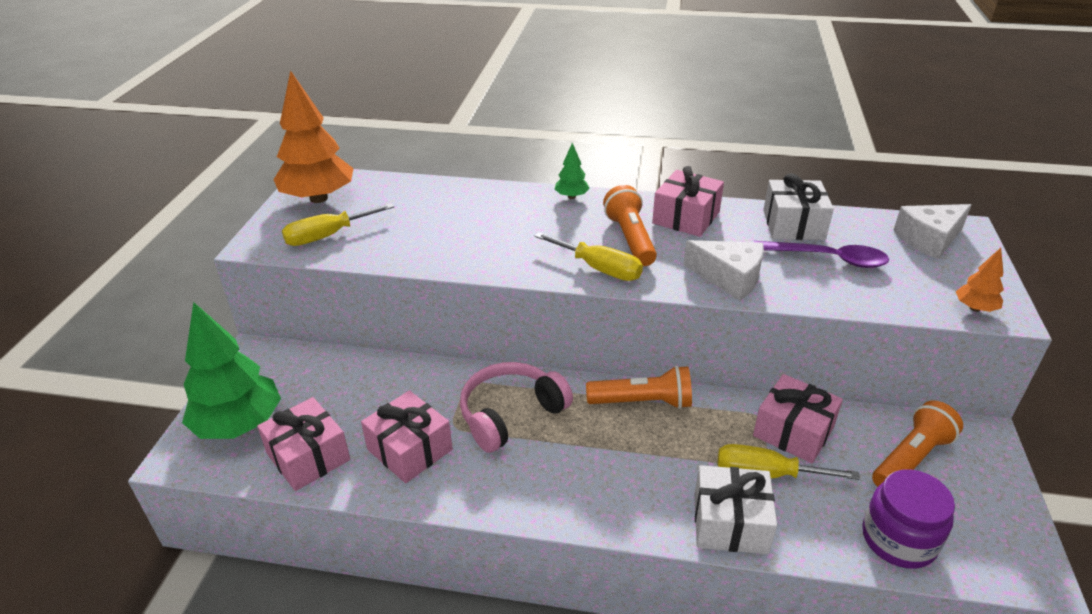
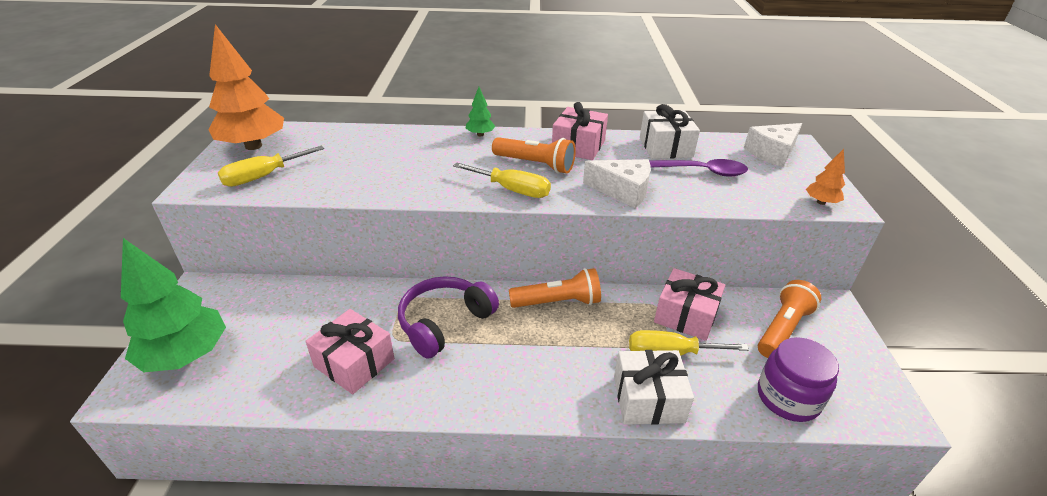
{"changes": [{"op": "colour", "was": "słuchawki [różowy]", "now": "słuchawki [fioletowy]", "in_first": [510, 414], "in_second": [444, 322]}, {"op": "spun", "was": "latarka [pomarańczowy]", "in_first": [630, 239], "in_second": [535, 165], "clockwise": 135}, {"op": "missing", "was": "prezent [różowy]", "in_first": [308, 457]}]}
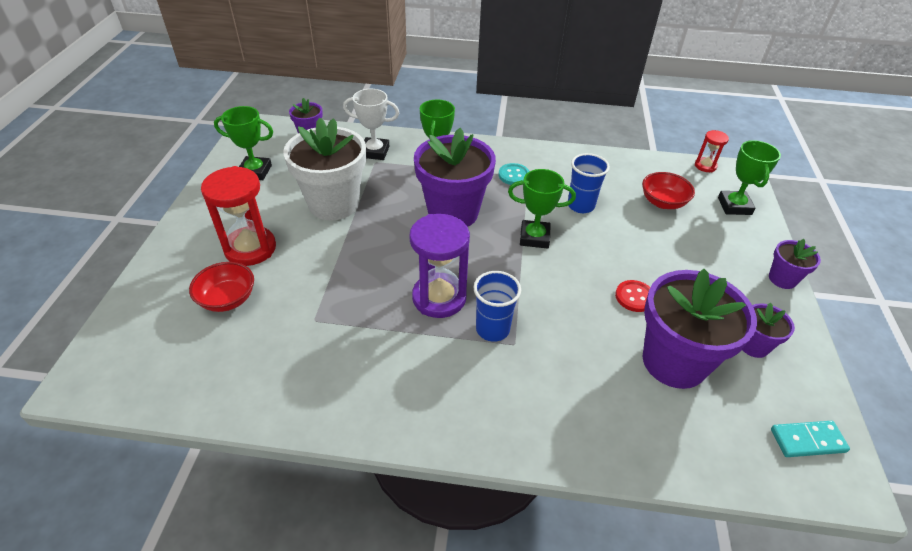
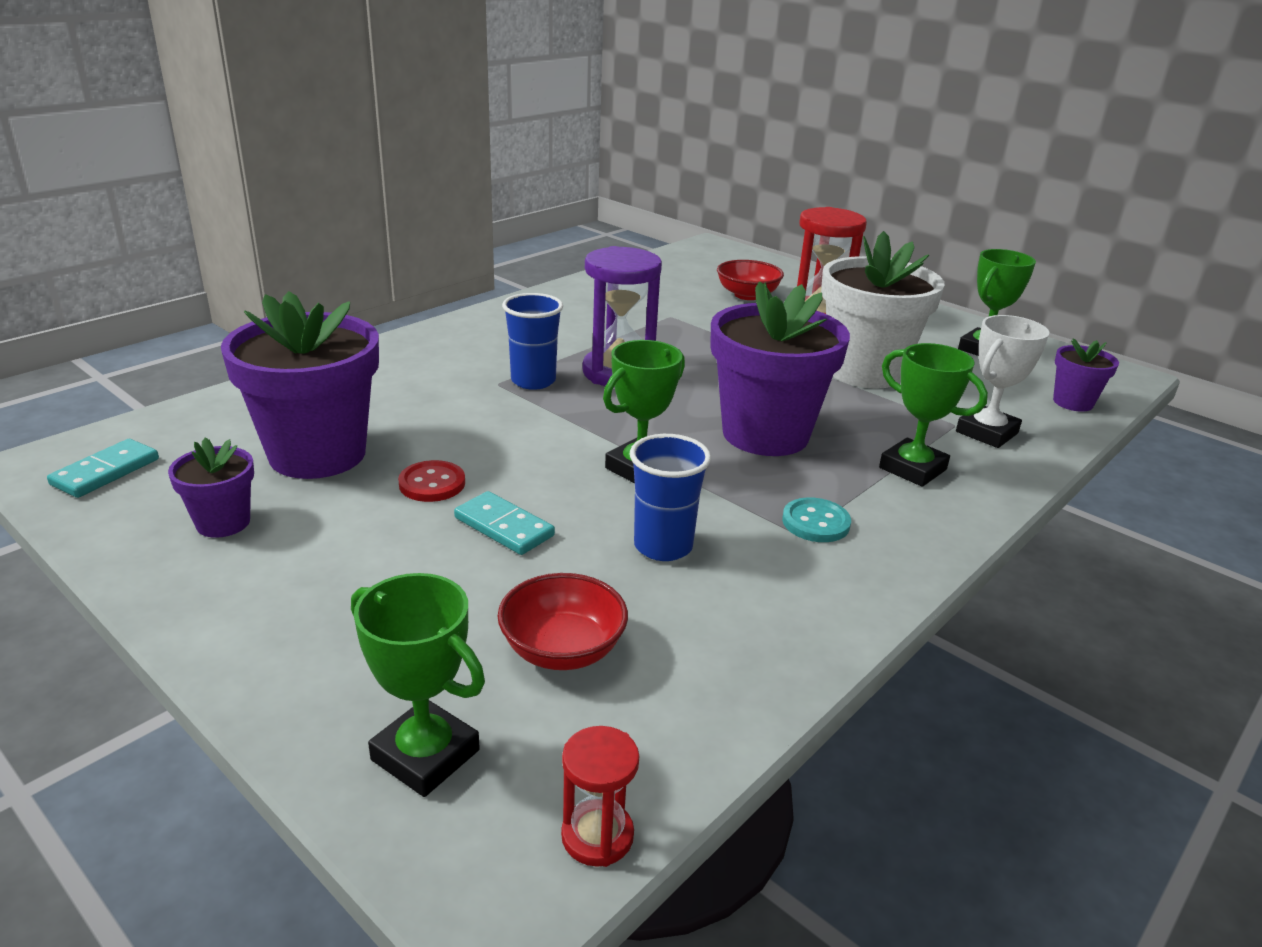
{"changes": [{"op": "appeared", "now": "kostka domina [turkusowy]", "in_second": [504, 527]}, {"op": "missing", "was": "doniczka [fioletowy]", "in_first": [782, 279]}]}
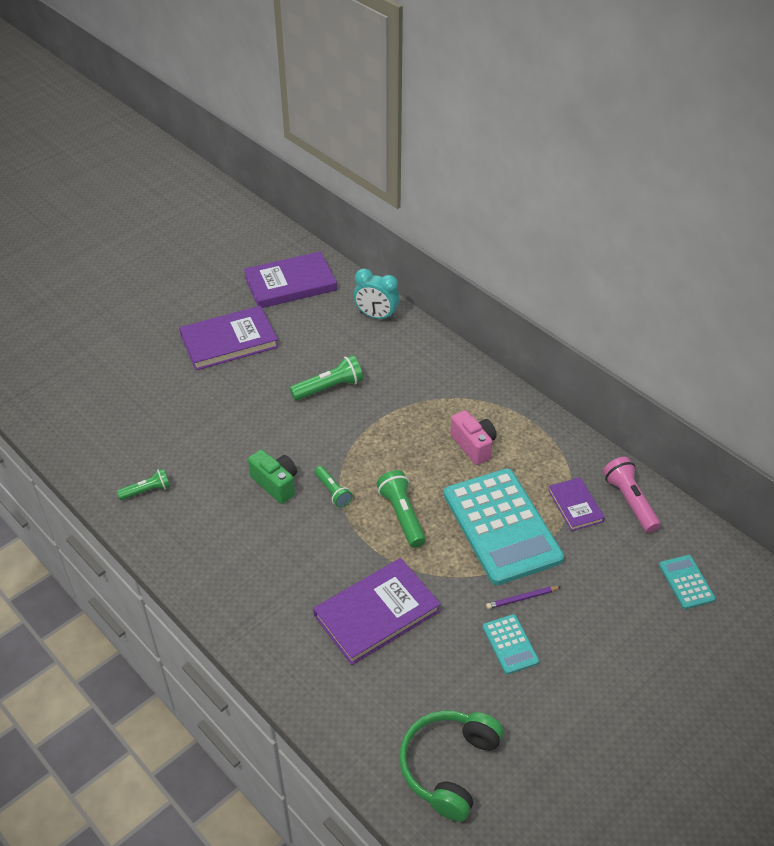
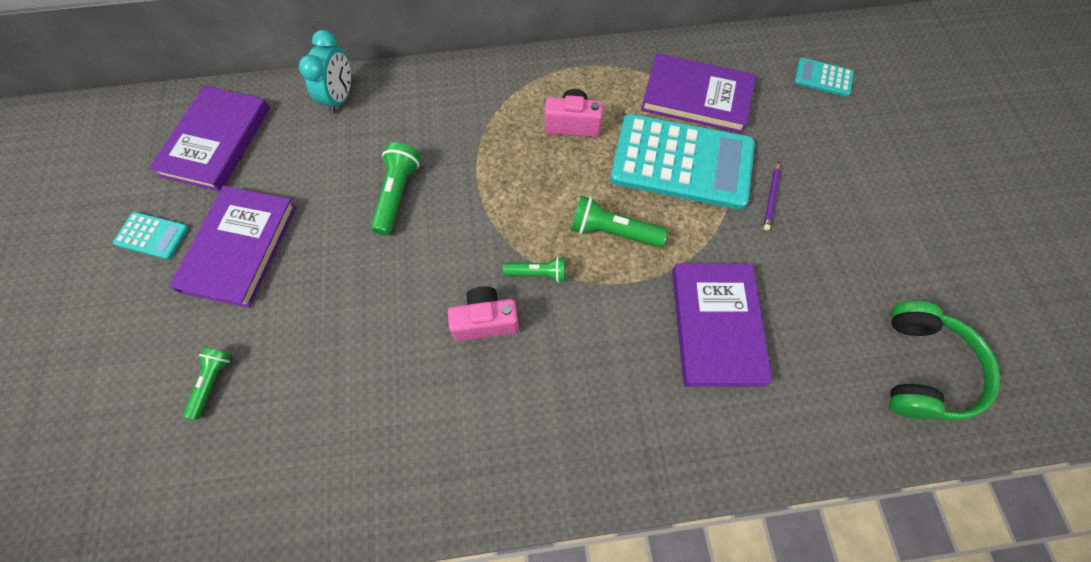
{"changes": [{"op": "relocated", "was": "kalkulator [turkusowy]", "in_first": [510, 644], "in_second": [152, 236]}, {"op": "relocated", "was": "latarka [zielony]", "in_first": [147, 491], "in_second": [213, 382]}, {"op": "spun", "was": "budzik [turkusowy]", "in_first": [376, 316], "in_second": [340, 98], "clockwise": -45}, {"op": "colour", "was": "aparat fotograficzny [zielony]", "now": "aparat fotograficzny [różowy]", "in_first": [276, 484], "in_second": [485, 321]}, {"op": "size", "was": "książka [fioletowy]", "in_first": [575, 506], "in_second": [696, 97], "ratio": 1.79}, {"op": "spun", "was": "słuchawki [zielony]", "in_first": [449, 766], "in_second": [923, 369], "clockwise": -135}, {"op": "missing", "was": "latarka [różowy]", "in_first": [629, 501]}]}
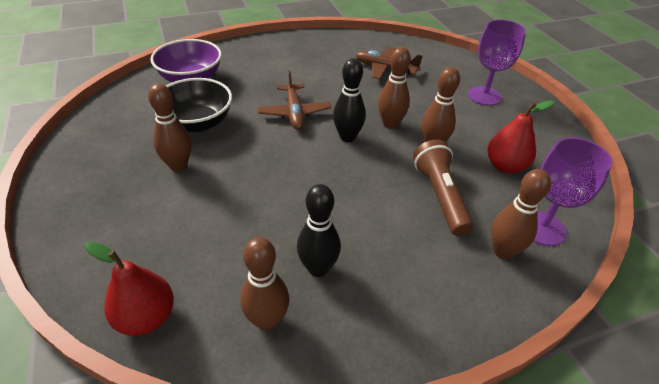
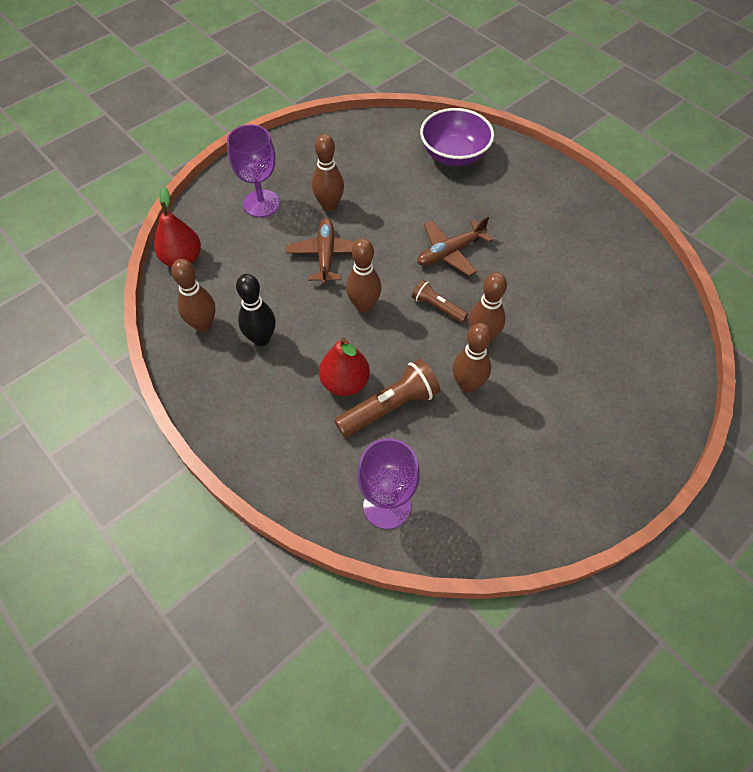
{"changes": [{"op": "relocated", "was": "kielich [fioletowy]", "in_first": [484, 96], "in_second": [261, 203]}, {"op": "relocated", "was": "samolot [brązowy]", "in_first": [385, 68], "in_second": [326, 255]}, {"op": "relocated", "was": "gruszka [czerwony]", "in_first": [505, 166], "in_second": [345, 383]}, {"op": "relocated", "was": "kręgiel [brązowy]", "in_first": [503, 251], "in_second": [364, 305]}, {"op": "exchanged", "was": "kręgiel [czarny]", "now": "latarka [brązowy]", "in_first": [347, 137], "in_second": [437, 307]}, {"op": "missing", "was": "miska [czarny]", "in_first": [197, 123]}]}
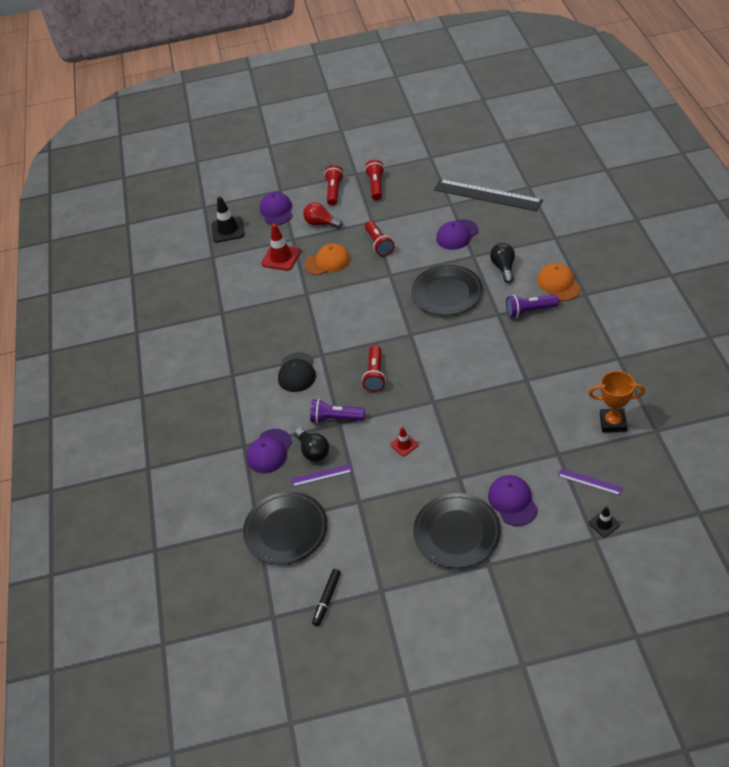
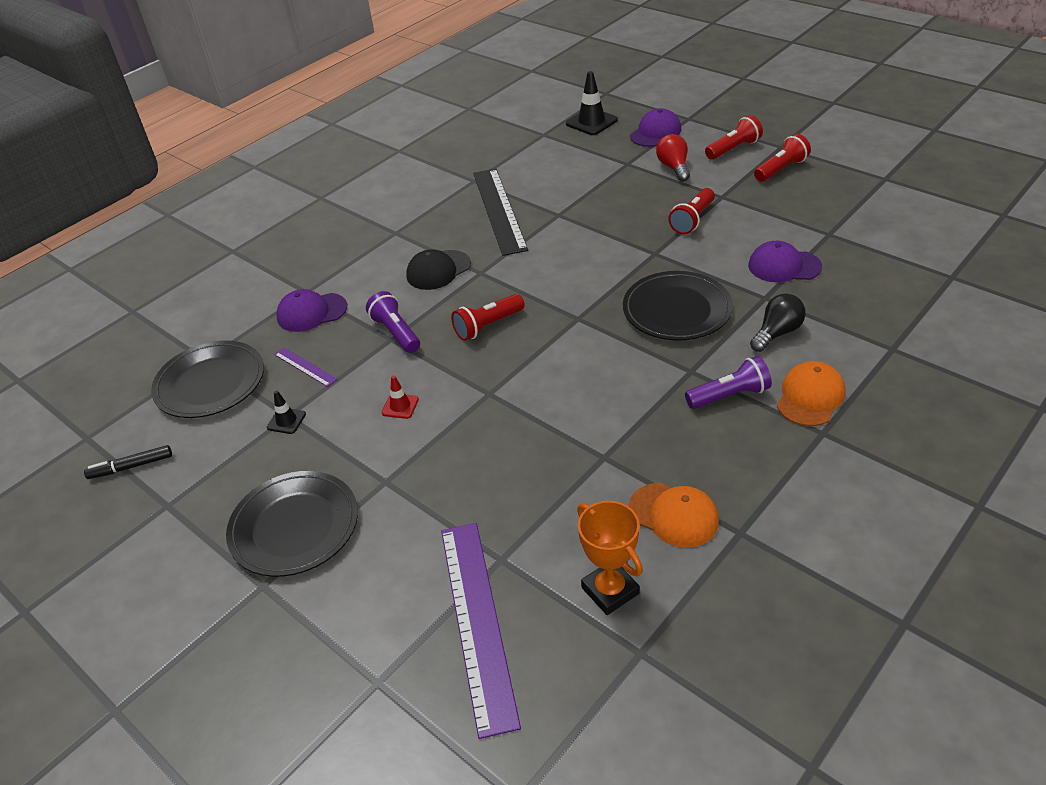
{"changes": [{"op": "relocated", "was": "pachołek [czarny]", "in_first": [604, 524], "in_second": [286, 421]}, {"op": "size", "was": "linijka [fioletowy]", "in_first": [590, 481], "in_second": [478, 621], "ratio": 2.23}, {"op": "relocated", "was": "linijka [czarny]", "in_first": [487, 195], "in_second": [498, 210]}, {"op": "relocated", "was": "czapka [pomarańczowy]", "in_first": [327, 262], "in_second": [673, 515]}, {"op": "spun", "was": "latarka [fioletowy]", "in_first": [529, 311], "in_second": [729, 396], "clockwise": 120}, {"op": "missing", "was": "pachołek [czerwony]", "in_first": [281, 257]}, {"op": "missing", "was": "żarówka [czarny]", "in_first": [313, 451]}, {"op": "missing", "was": "czapka [fioletowy]", "in_first": [512, 501]}]}
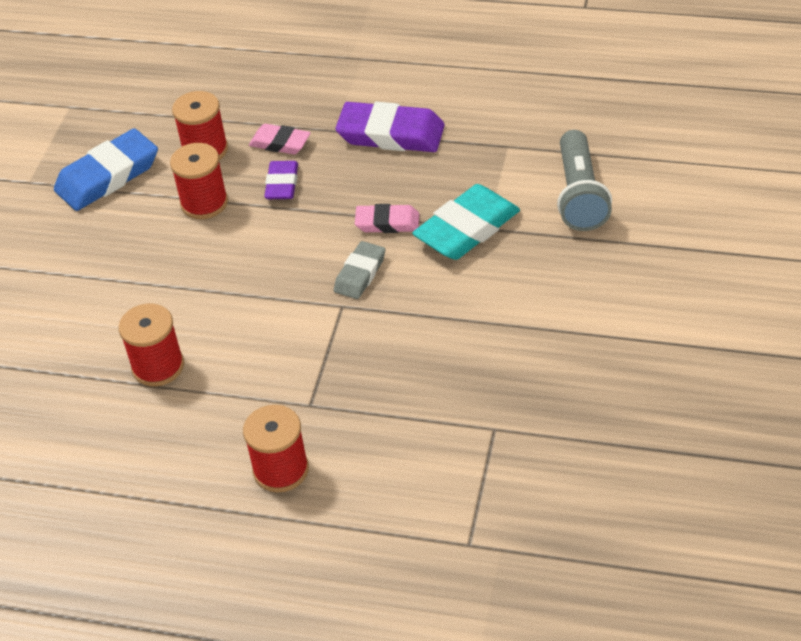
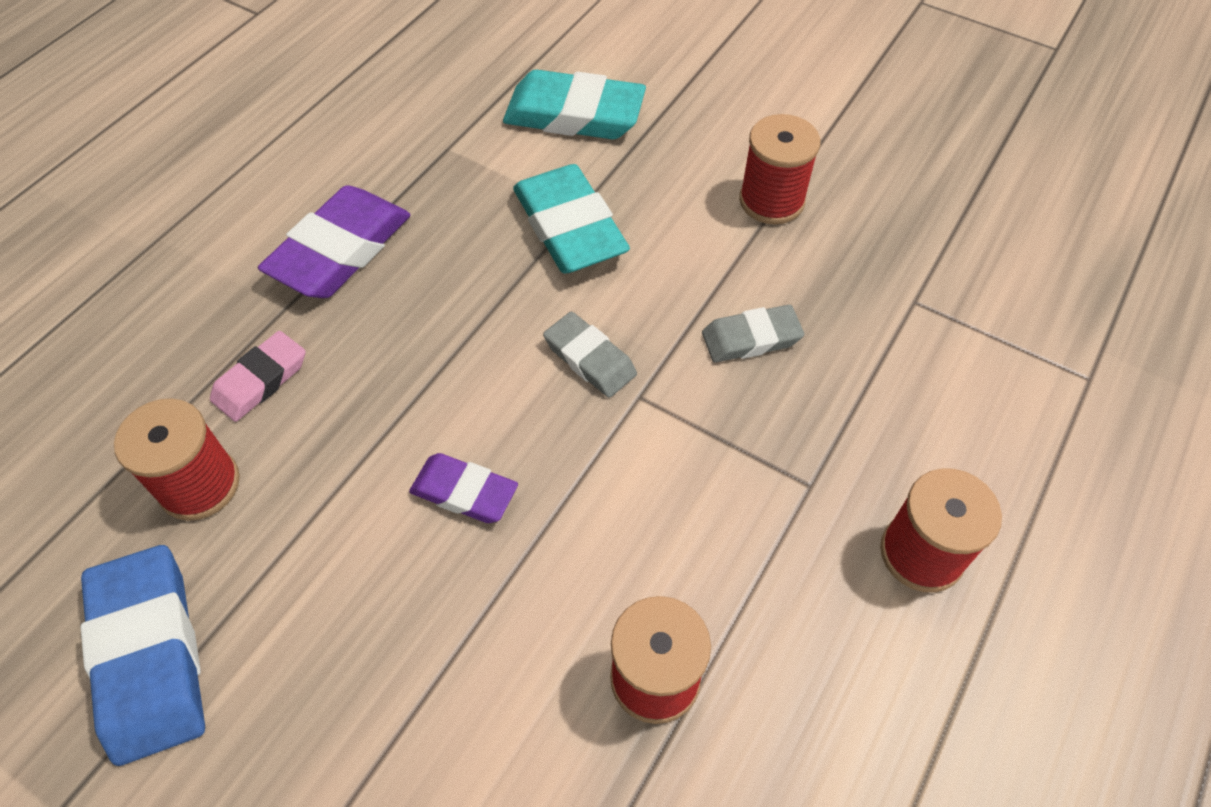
{"changes": [{"op": "relocated", "was": "gumka do mazania [fioletowy]", "in_first": [282, 184], "in_second": [464, 492]}, {"op": "exchanged", "was": "latarka [szary]", "now": "gumka do mazania [turkusowy]", "in_first": [580, 195], "in_second": [574, 114]}, {"op": "appeared", "now": "gumka do mazania [szary]", "in_second": [751, 338]}, {"op": "relocated", "was": "szpulka [czerwony]", "in_first": [204, 203], "in_second": [771, 201]}, {"op": "missing", "was": "gumka do mazania [różowy]", "in_first": [387, 223]}]}
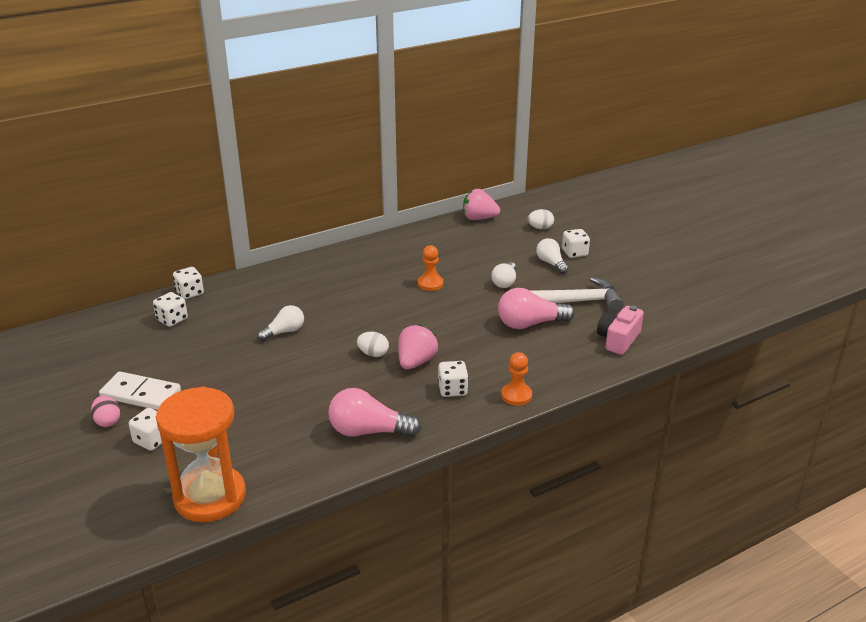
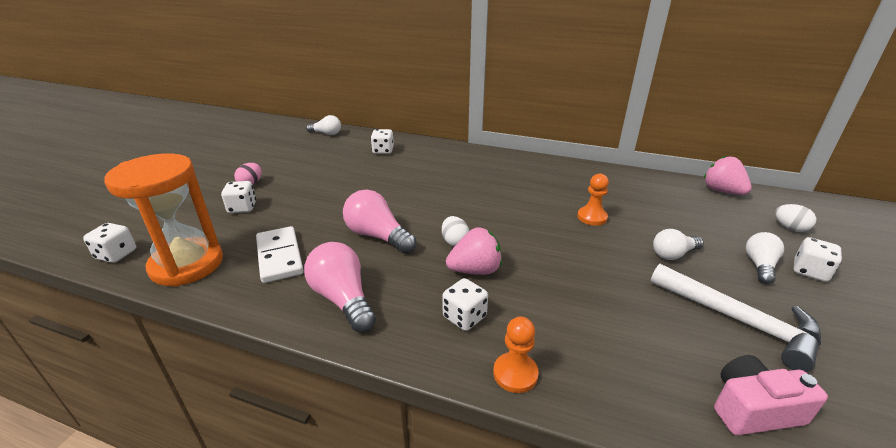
{"changes": [{"op": "relocated", "was": "kostka do gry [biały]", "in_first": [190, 293], "in_second": [116, 254]}, {"op": "relocated", "was": "kostka domina [biały]", "in_first": [141, 394], "in_second": [280, 256]}, {"op": "relocated", "was": "żarówka [biały]", "in_first": [284, 332], "in_second": [326, 133]}, {"op": "relocated", "was": "żarówka [różowy]", "in_first": [530, 324], "in_second": [377, 236]}]}
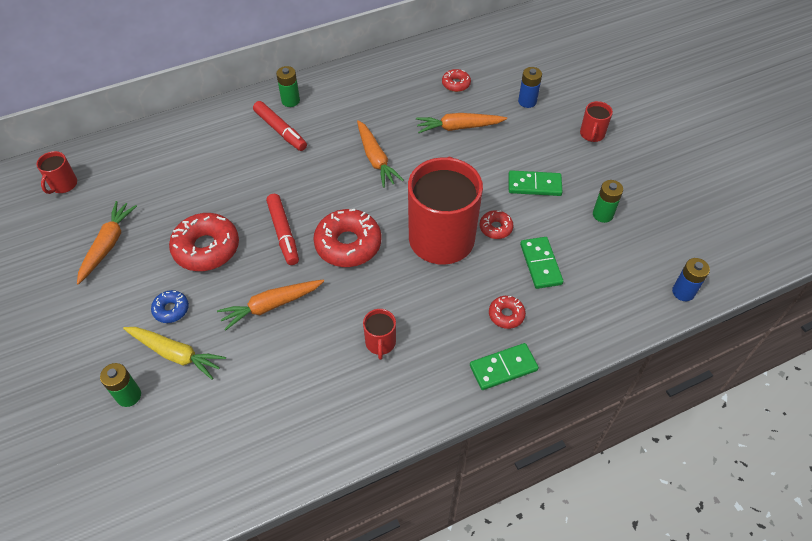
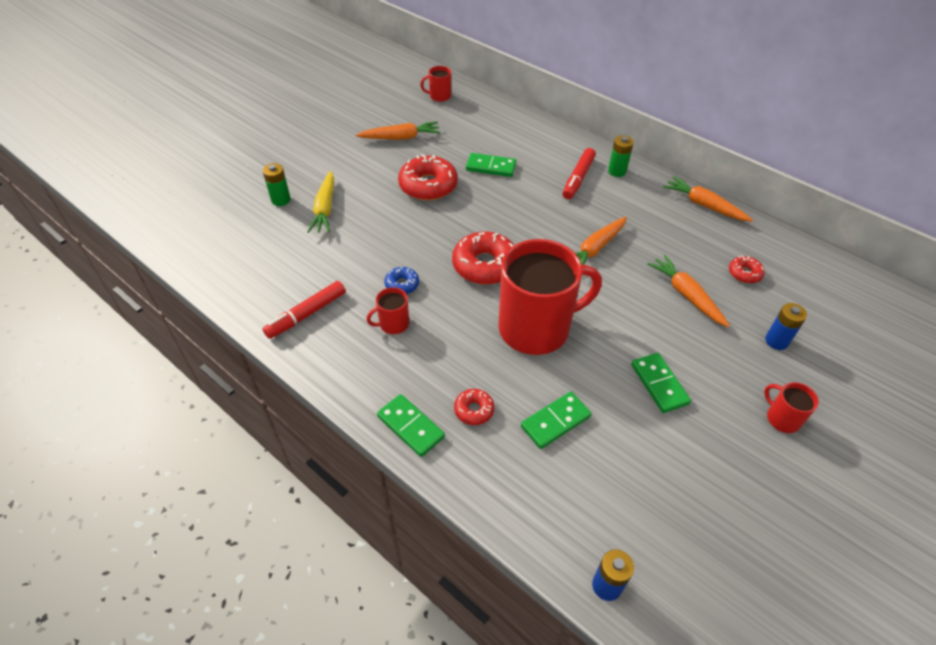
{"changes": [{"op": "relocated", "was": "flamaster [czerwony]", "in_first": [283, 233], "in_second": [306, 314]}, {"op": "relocated", "was": "donut [niebieski]", "in_first": [171, 309], "in_second": [402, 284]}, {"op": "appeared", "now": "kostka domina [zielony]", "in_second": [491, 167]}, {"op": "relocated", "was": "marchewka [pomarańczowy]", "in_first": [271, 306], "in_second": [704, 205]}, {"op": "spun", "was": "kubek [czerwony]", "in_first": [592, 134], "in_second": [782, 418], "clockwise": 60}, {"op": "missing", "was": "donut [czerwony]", "in_first": [495, 228]}, {"op": "missing", "was": "bateria [zielony]", "in_first": [602, 214]}]}
